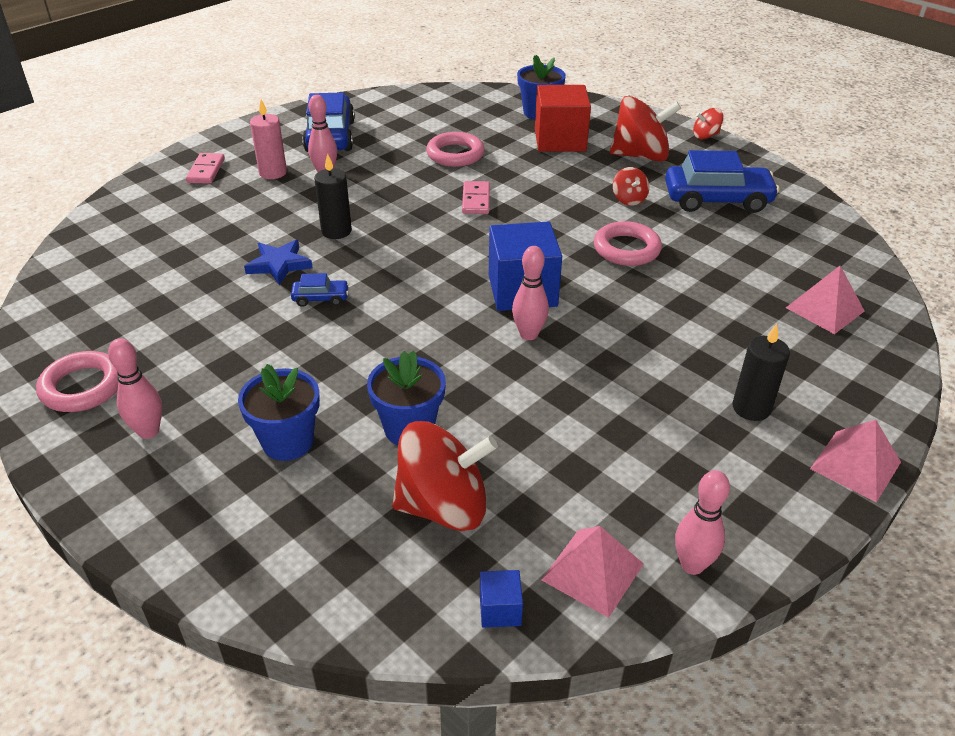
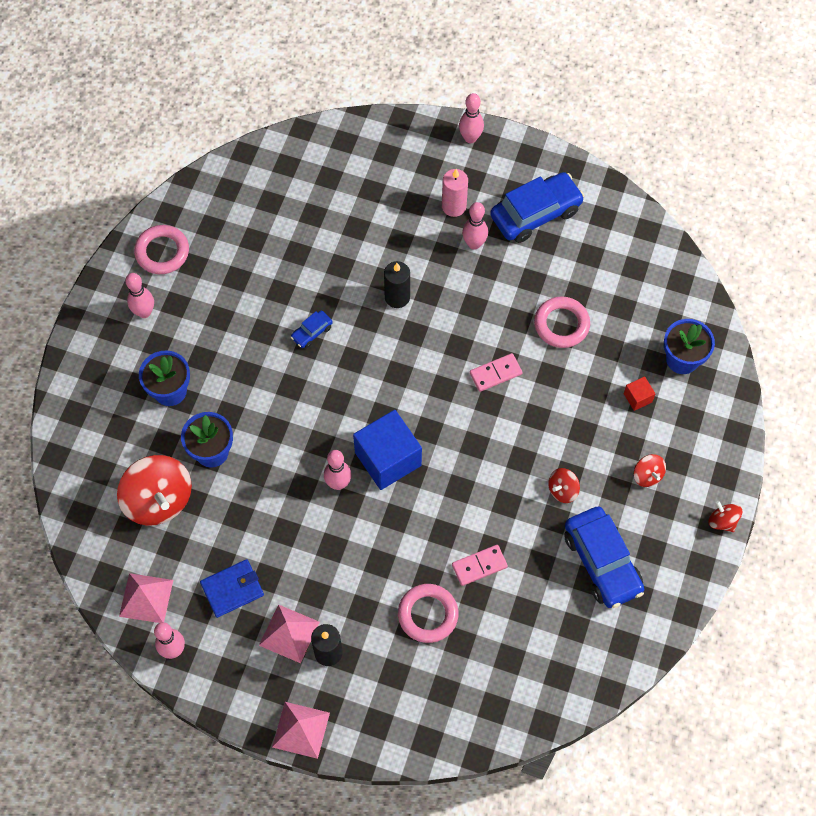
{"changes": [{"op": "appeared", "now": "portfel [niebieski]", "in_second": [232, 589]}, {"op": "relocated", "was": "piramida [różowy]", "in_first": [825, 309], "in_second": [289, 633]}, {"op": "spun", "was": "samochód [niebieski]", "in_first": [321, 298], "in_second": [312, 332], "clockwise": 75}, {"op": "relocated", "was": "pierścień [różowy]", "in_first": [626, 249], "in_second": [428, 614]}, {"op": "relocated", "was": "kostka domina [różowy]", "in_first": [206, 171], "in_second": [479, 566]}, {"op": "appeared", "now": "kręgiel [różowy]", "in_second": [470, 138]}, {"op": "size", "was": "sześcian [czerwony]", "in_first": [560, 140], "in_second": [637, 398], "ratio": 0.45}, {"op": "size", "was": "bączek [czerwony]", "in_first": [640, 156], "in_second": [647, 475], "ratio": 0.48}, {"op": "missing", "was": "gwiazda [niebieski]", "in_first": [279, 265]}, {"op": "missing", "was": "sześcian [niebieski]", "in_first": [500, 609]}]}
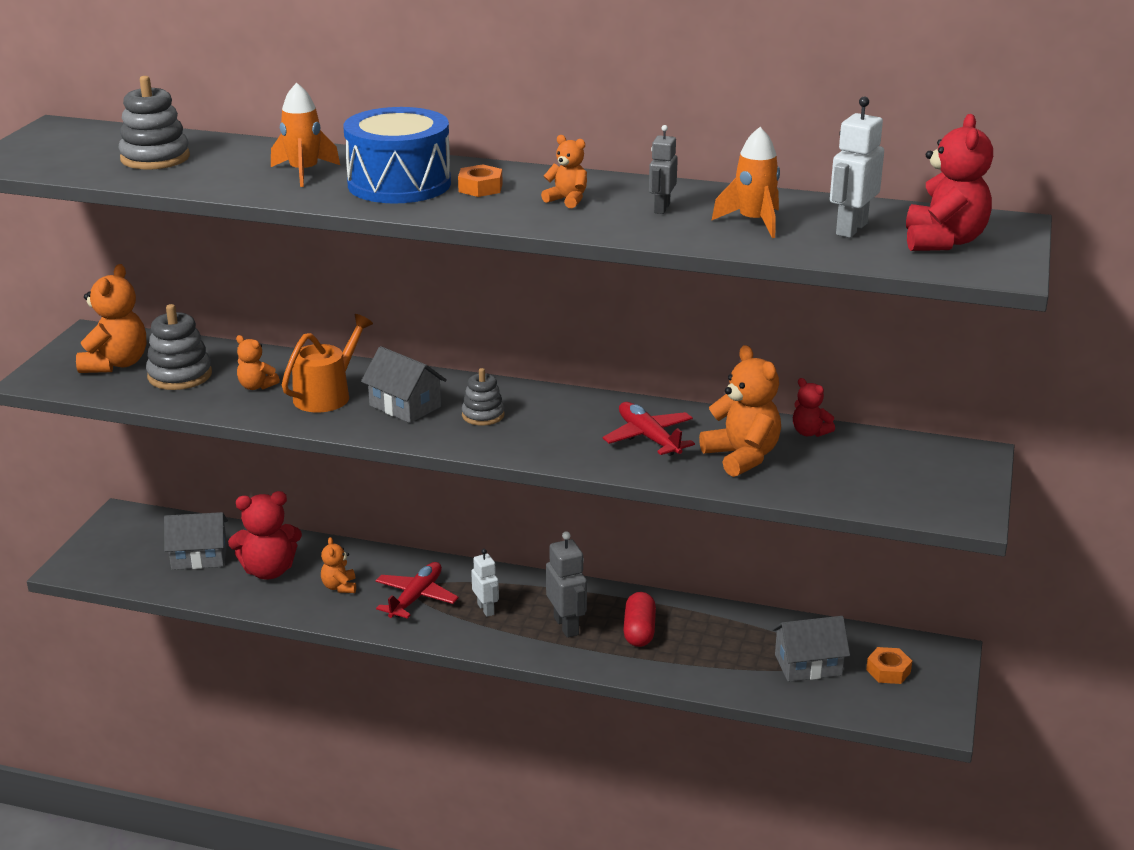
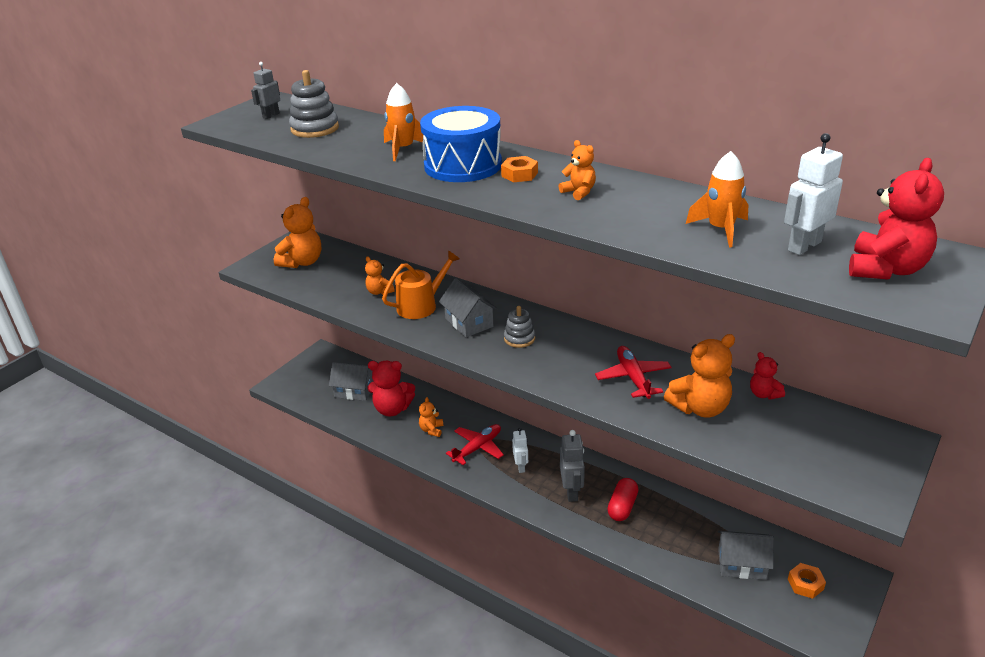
{"changes": [{"op": "relocated", "was": "robot [szary]", "in_first": [661, 208], "in_second": [271, 115]}, {"op": "spun", "was": "miś [pomarańczowy]", "in_first": [742, 457], "in_second": [700, 408], "clockwise": 75}, {"op": "missing", "was": "zabawka nakładanka [szary]", "in_first": [180, 375]}]}
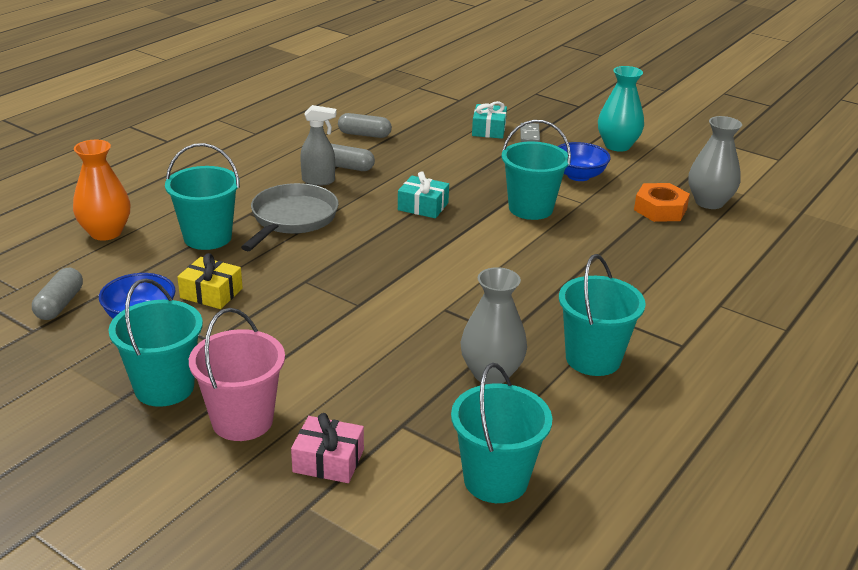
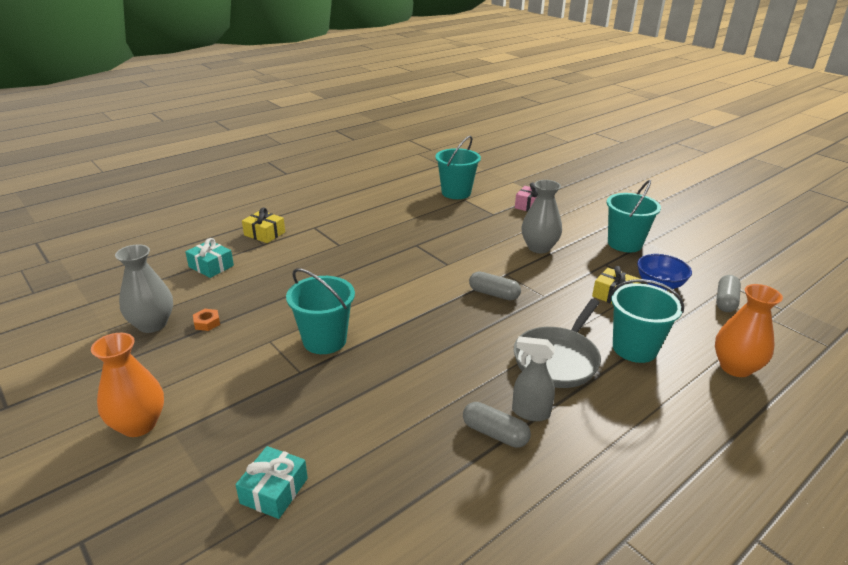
{"changes": [{"op": "colour", "was": "wazon [turkusowy]", "now": "wazon [pomarańczowy]", "in_first": [617, 146], "in_second": [139, 424]}, {"op": "relocated", "was": "prezent [turkusowy]", "in_first": [423, 206], "in_second": [211, 266]}, {"op": "size", "was": "nakrętka [pomarańczowy]", "in_first": [660, 209], "in_second": [207, 323], "ratio": 0.53}, {"op": "appeared", "now": "prezent [żółty]", "in_second": [264, 234]}, {"op": "relocated", "was": "kapsułka [szary]", "in_first": [364, 135], "in_second": [494, 294]}, {"op": "relocated", "was": "wazon [szary]", "in_first": [491, 373], "in_second": [539, 247]}, {"op": "missing", "was": "wiadro [różowy]", "in_first": [242, 420]}, {"op": "missing", "was": "kostka domina [szary]", "in_first": [529, 135]}, {"op": "missing", "was": "miska [niebieski]", "in_first": [578, 176]}, {"op": "missing", "was": "wiadro [turkusowy]", "in_first": [593, 359]}]}
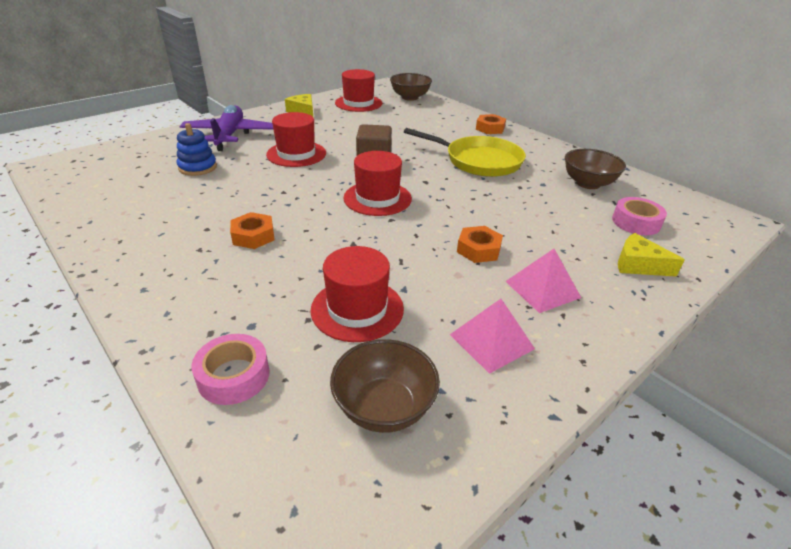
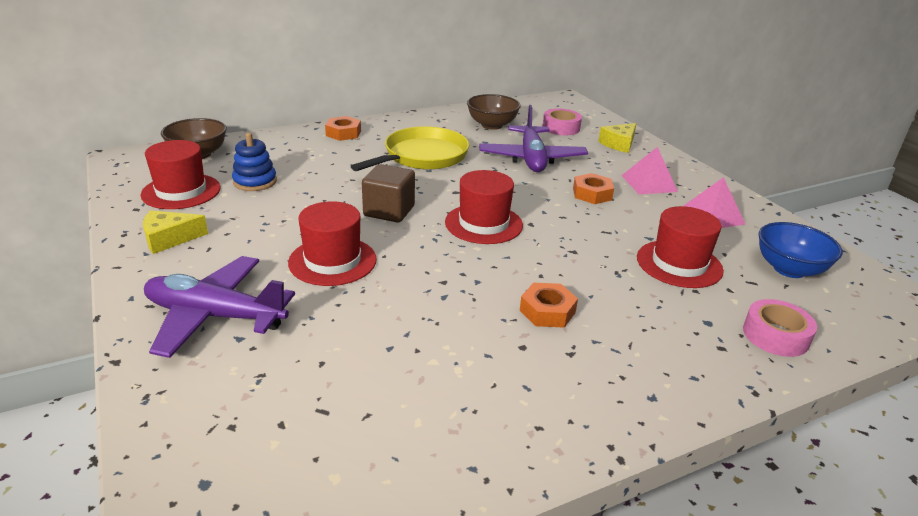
{"changes": [{"op": "relocated", "was": "zabawka nakładanka [niebieski]", "in_first": [198, 167], "in_second": [255, 182]}, {"op": "appeared", "now": "samolot [fioletowy]", "in_second": [531, 159]}, {"op": "colour", "was": "miska [brązowy]", "now": "miska [niebieski]", "in_first": [384, 407], "in_second": [789, 269]}]}
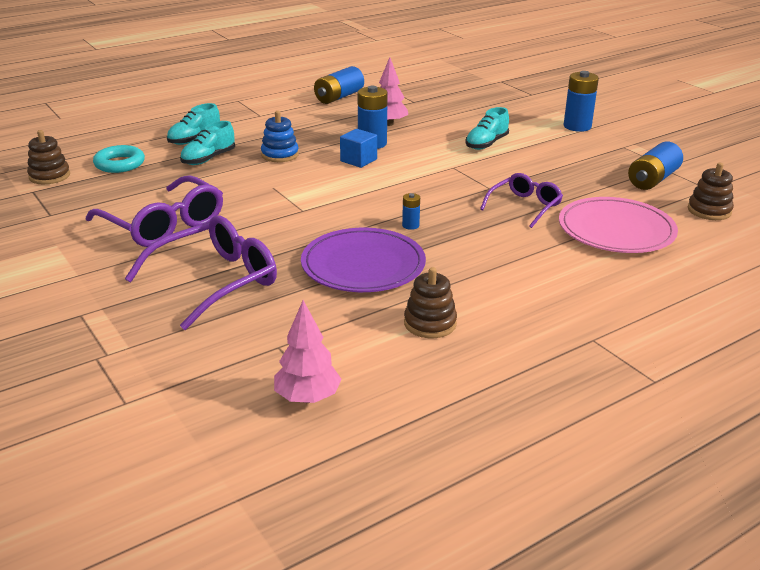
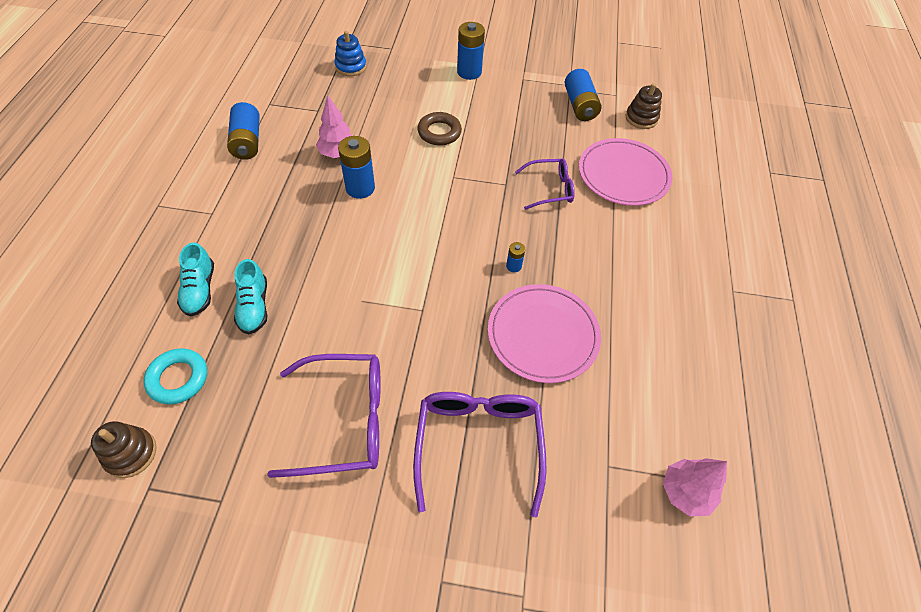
{"changes": [{"op": "relocated", "was": "zabawka nakładanka [niebieski]", "in_first": [280, 155], "in_second": [351, 67]}, {"op": "exchanged", "was": "but [turkusowy]", "now": "pierścień [brązowy]", "in_first": [486, 144], "in_second": [439, 132]}, {"op": "colour", "was": "talerz [fioletowy]", "now": "talerz [różowy]", "in_first": [363, 265], "in_second": [543, 335]}, {"op": "spun", "was": "okulary [fioletowy]", "in_first": [525, 206], "in_second": [550, 189], "clockwise": 90}, {"op": "missing", "was": "sześcian [niebieski]", "in_first": [358, 160]}, {"op": "missing", "was": "zabawka nakładanka [brązowy]", "in_first": [430, 323]}]}
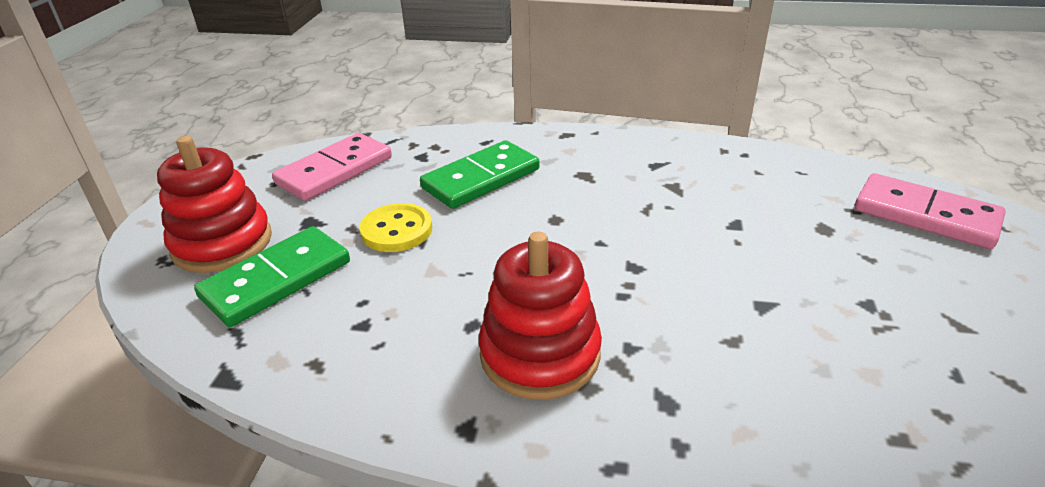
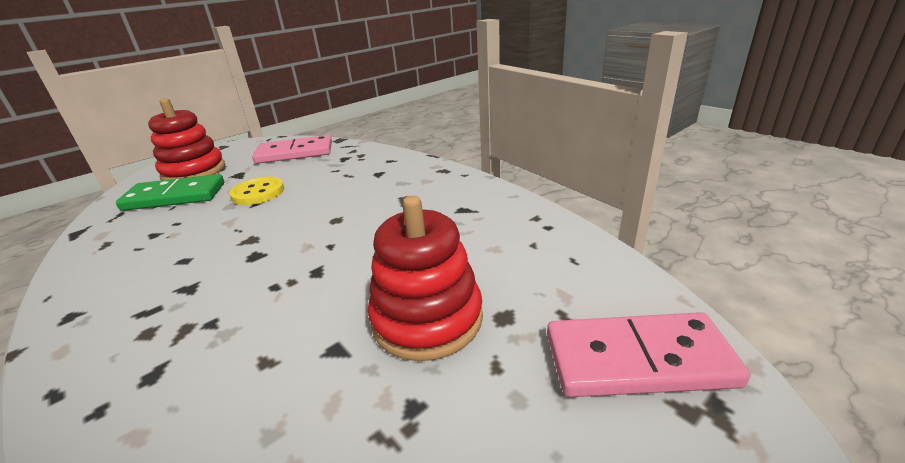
{"changes": [{"op": "relocated", "was": "zabawka nakładanka [czerwony]", "in_first": [540, 354], "in_second": [427, 319]}, {"op": "spun", "was": "kostka domina [różowy]", "in_first": [925, 215], "in_second": [638, 360], "clockwise": -75}, {"op": "missing", "was": "kostka domina [zielony]", "in_first": [481, 179]}]}
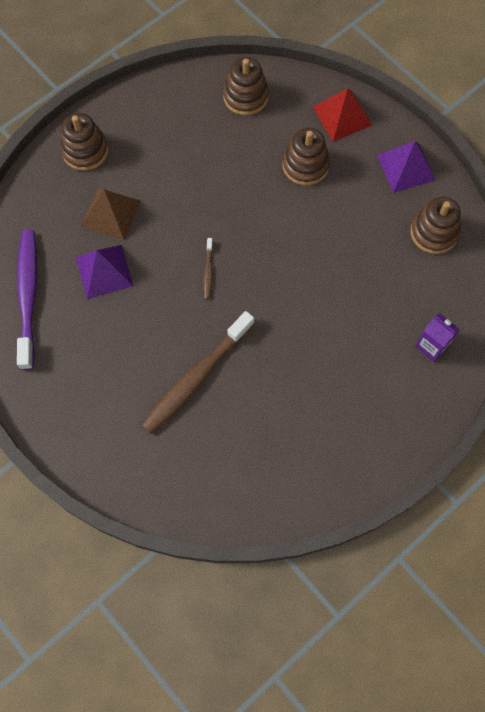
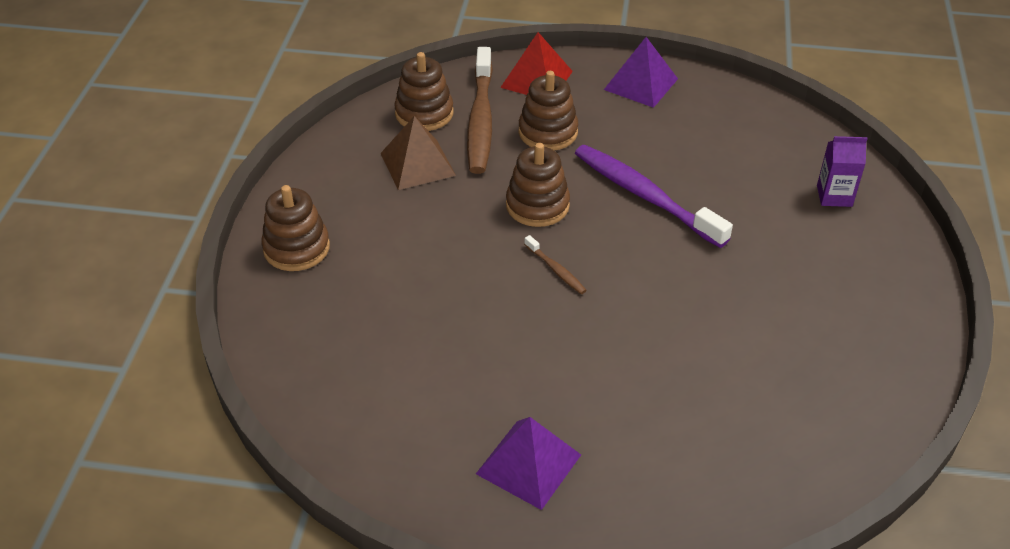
{"changes": [{"op": "relocated", "was": "piramida [brązowy]", "in_first": [111, 213], "in_second": [417, 164]}, {"op": "relocated", "was": "szczoteczka do zębów [brązowy]", "in_first": [197, 377], "in_second": [480, 119]}, {"op": "relocated", "was": "piramida [fioletowy]", "in_first": [104, 271], "in_second": [529, 464]}, {"op": "relocated", "was": "zabawka nakładanka [brązowy]", "in_first": [434, 232], "in_second": [537, 205]}, {"op": "relocated", "was": "szczoteczka do zębów [fioletowy]", "in_first": [28, 297], "in_second": [646, 196]}]}
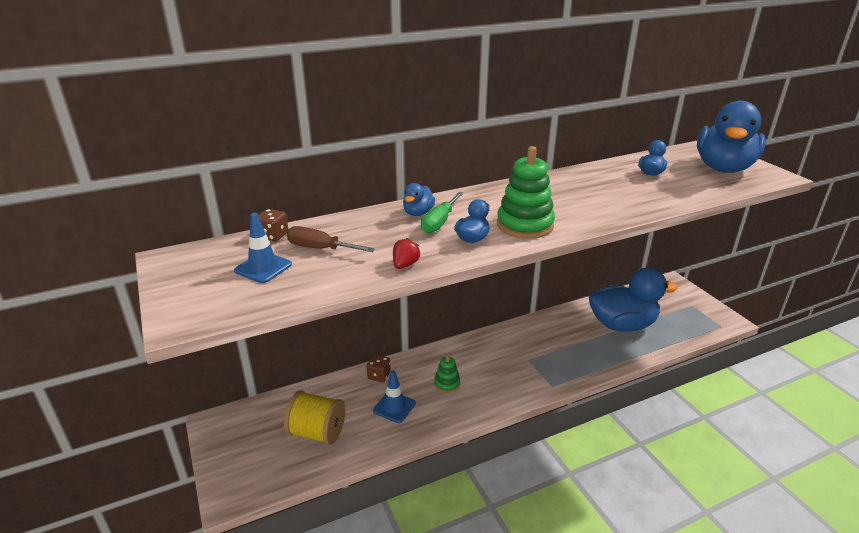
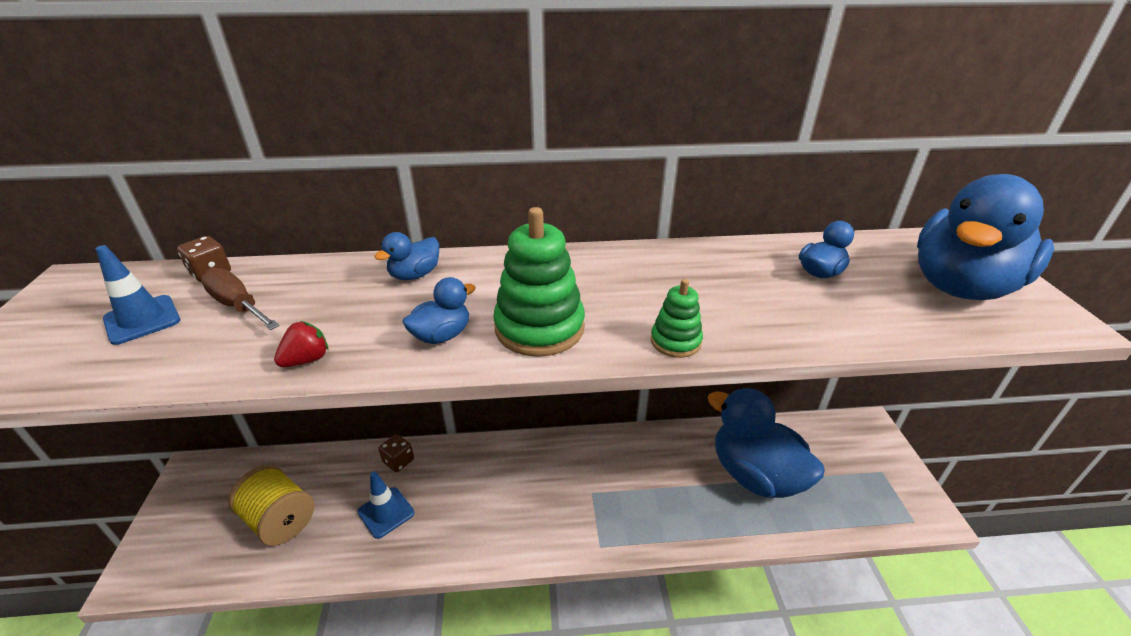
{"changes": [{"op": "relocated", "was": "zabawka nakładanka [zielony]", "in_first": [447, 384], "in_second": [675, 341]}, {"op": "spun", "was": "kaczka [niebieski]", "in_first": [622, 325], "in_second": [755, 475], "clockwise": -150}, {"op": "missing", "was": "śrubokręt [zielony]", "in_first": [439, 222]}]}
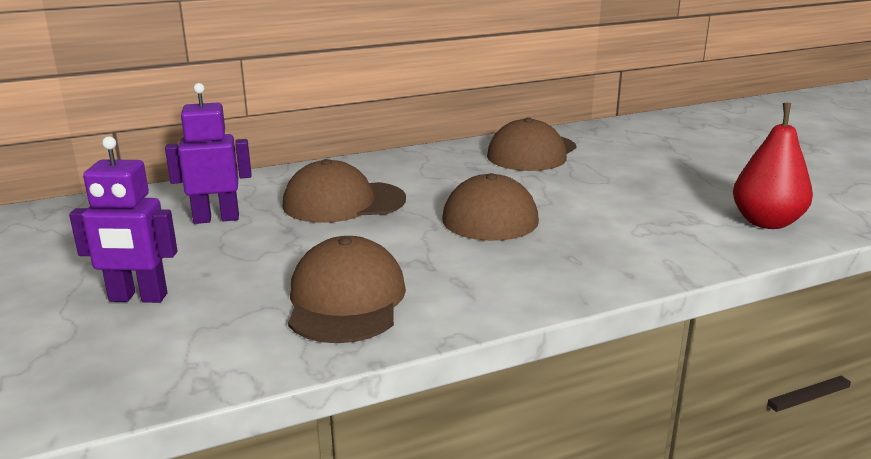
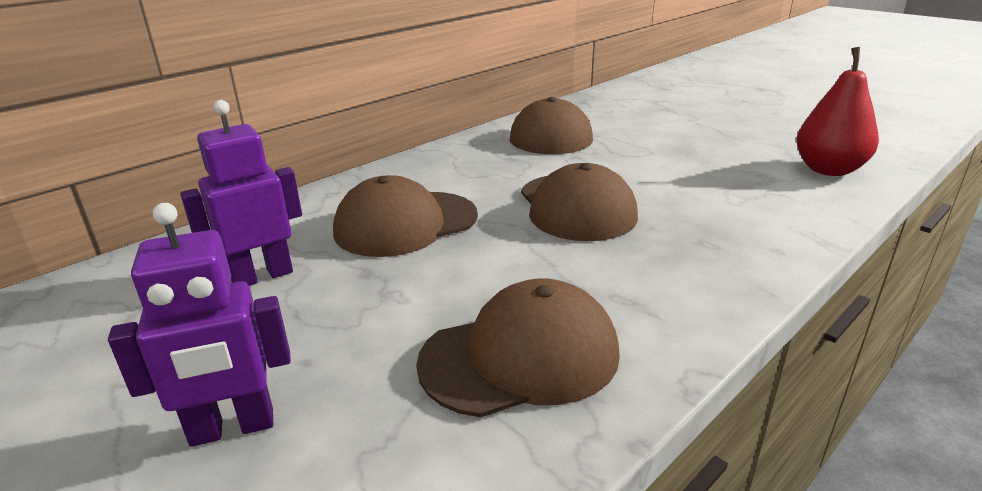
{"changes": [{"op": "spun", "was": "czapka [brązowy]", "in_first": [346, 300], "in_second": [520, 357], "clockwise": 90}]}
